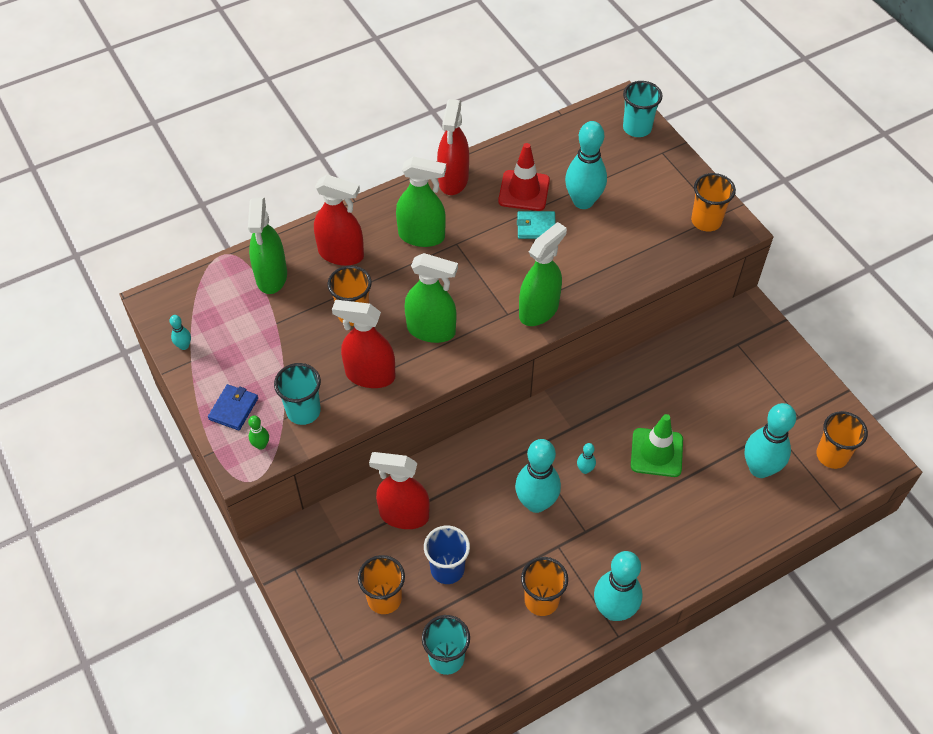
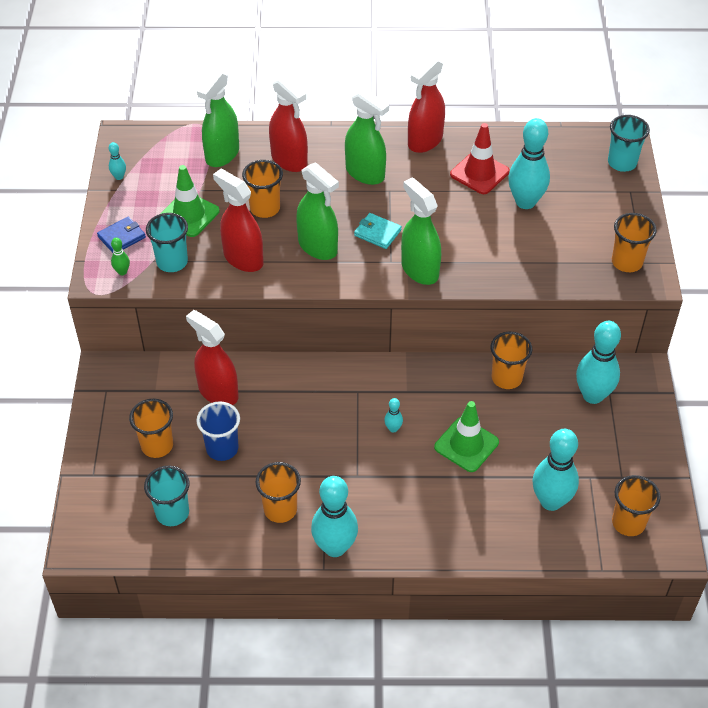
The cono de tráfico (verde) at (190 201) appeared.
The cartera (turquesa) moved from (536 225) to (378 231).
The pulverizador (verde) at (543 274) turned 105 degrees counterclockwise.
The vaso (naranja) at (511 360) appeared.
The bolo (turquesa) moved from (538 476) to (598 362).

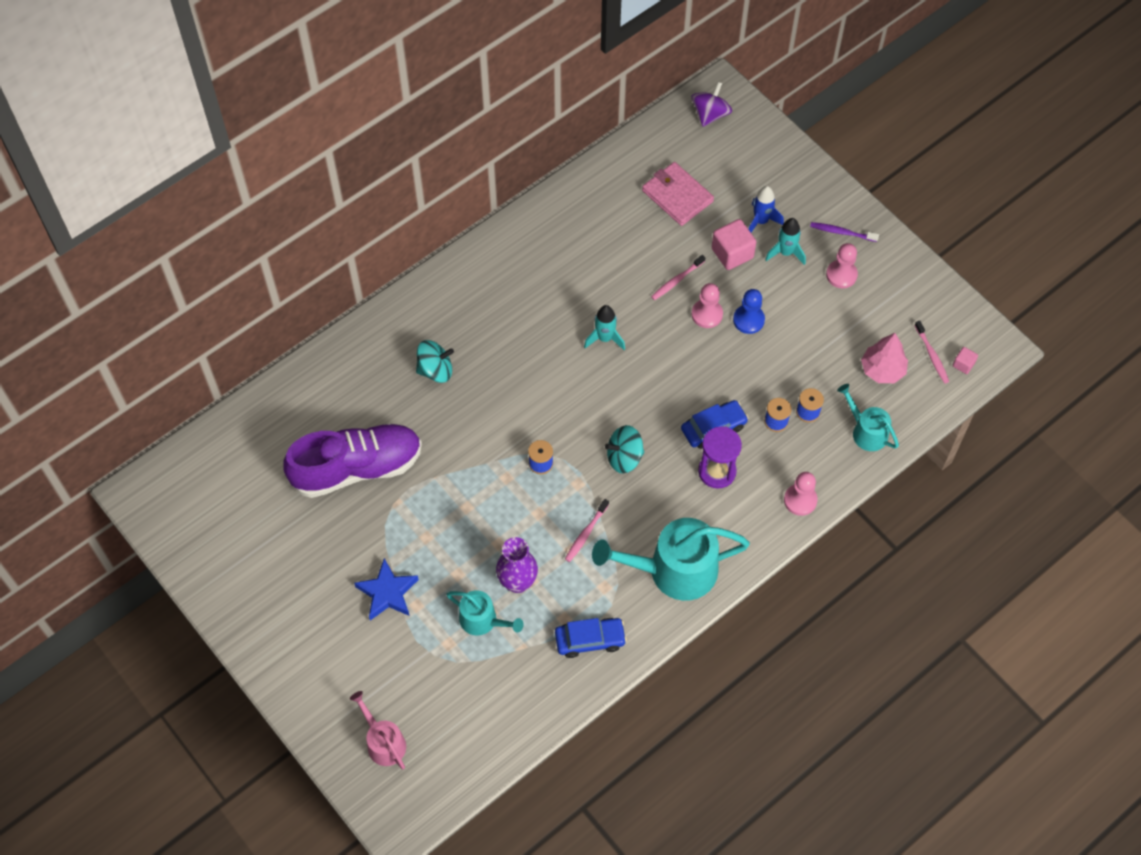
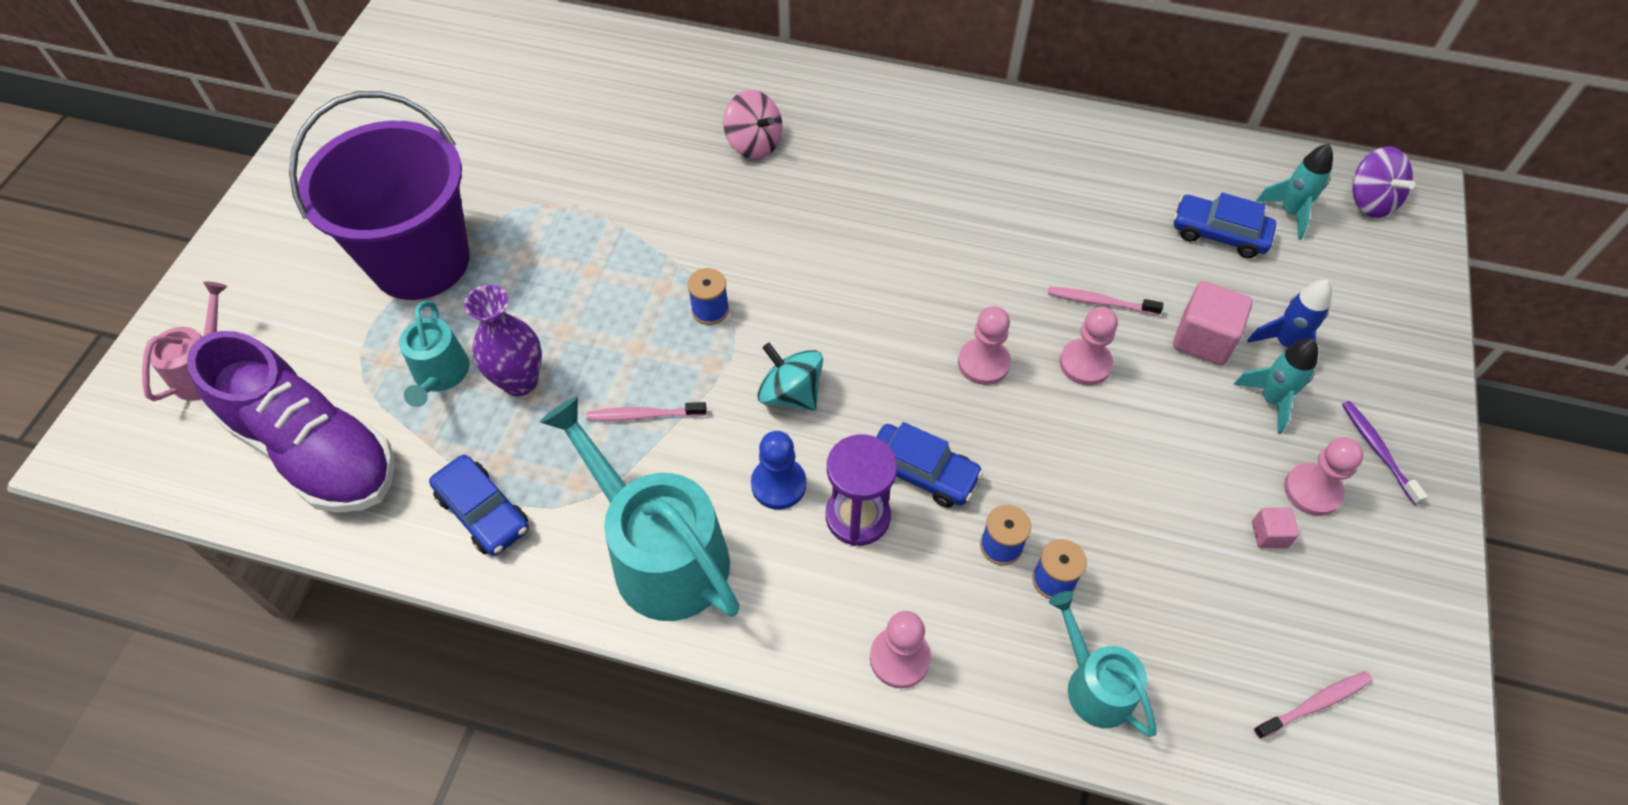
The zapato (morado) moved from (352 460) to (291 422).
The estrella (azul) at (386 589) was replaced by the balde (morado) at (379 195).
The peonza (turquesa) at (435 361) became the peonza (rosa) at (752 124).
The peón (azul) moved from (749 311) to (778 470).
The peón (rosa) at (984 345) appeared.
The regadera (turquesa) at (868 417) turned 45 degrees counterclockwise.
The cartera (rosa) at (678 194) was replaced by the coche (azul) at (1224 225).
The cubo (rosa) moved from (965 360) to (1275 528).
The cepillo de dientes (rosa) at (931 352) turned 150 degrees counterclockwise.
The cohete (turquesa) moved from (604 327) to (1294 192).
The peonza (morado) at (711 104) turned 75 degrees clockwise.
The árbol (rosa) at (884 358) disappeared.

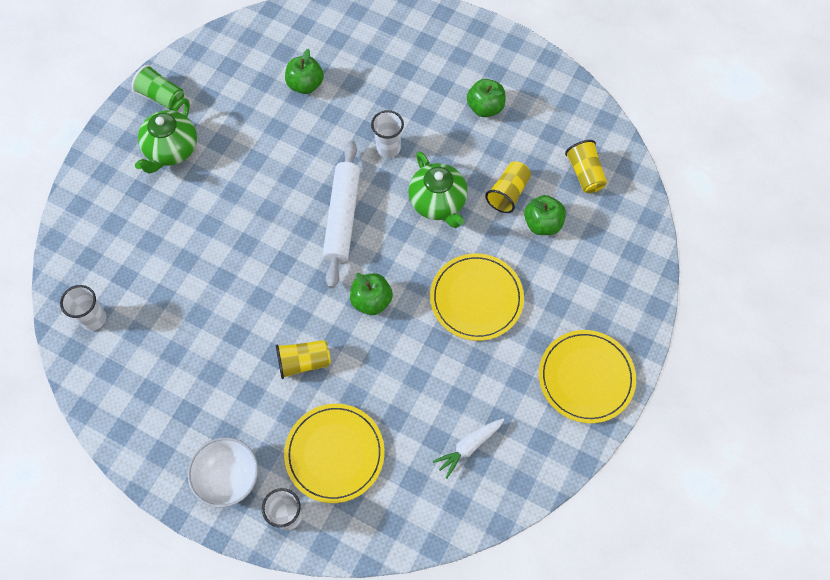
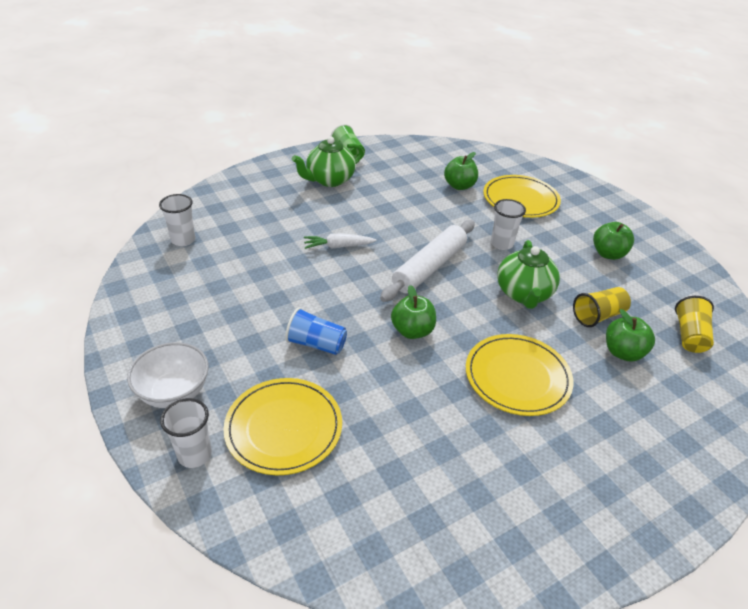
The vaso (amarillo) at (303 359) became the vaso (azul) at (316 331).
The zanahoria (blanco) moved from (468 448) to (340 241).
The plato (amarillo) moved from (587 376) to (522 196).

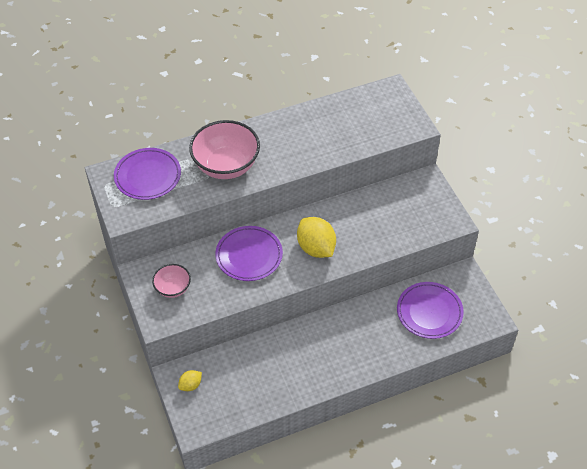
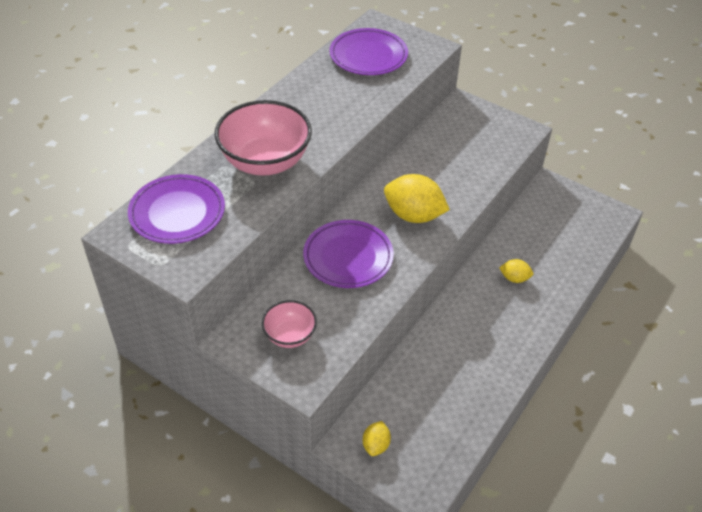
The plato (morado) moved from (430 310) to (368 51).
The limón (amarillo) at (516 271) appeared.

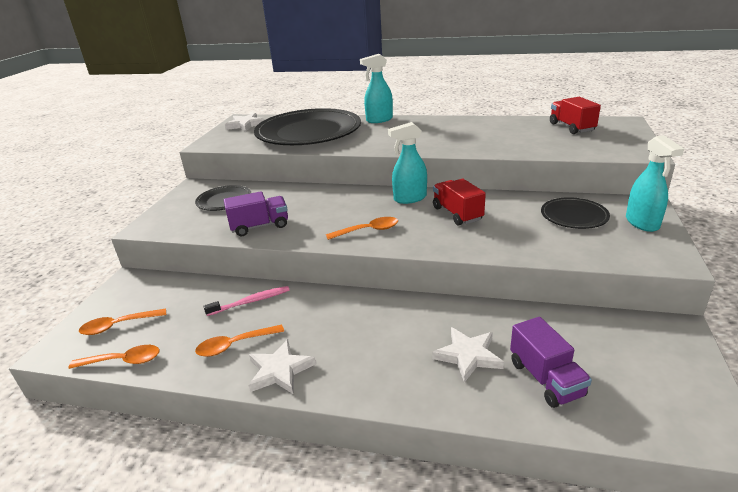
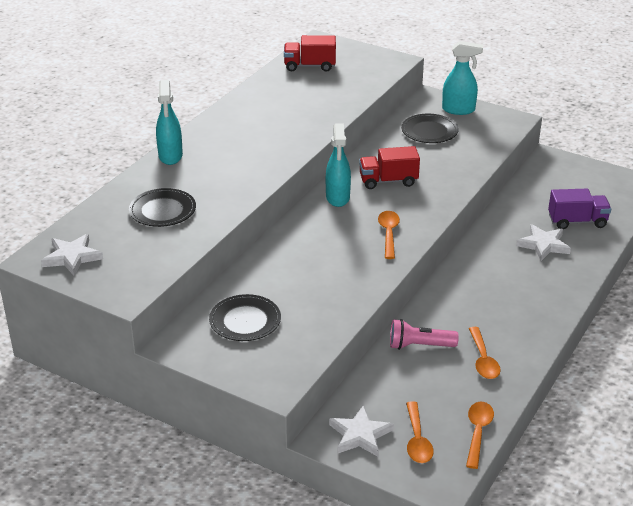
The plato (negro) at (307 126) changed to 0.46 times the size.
The estrella (blanco) moved from (282 366) to (361 431).
The cepillo de dientes (rosa) at (246 301) was replaced by the lámpara de mano (rosa) at (424 334).
The camión (morado) at (256 213) disappeared.

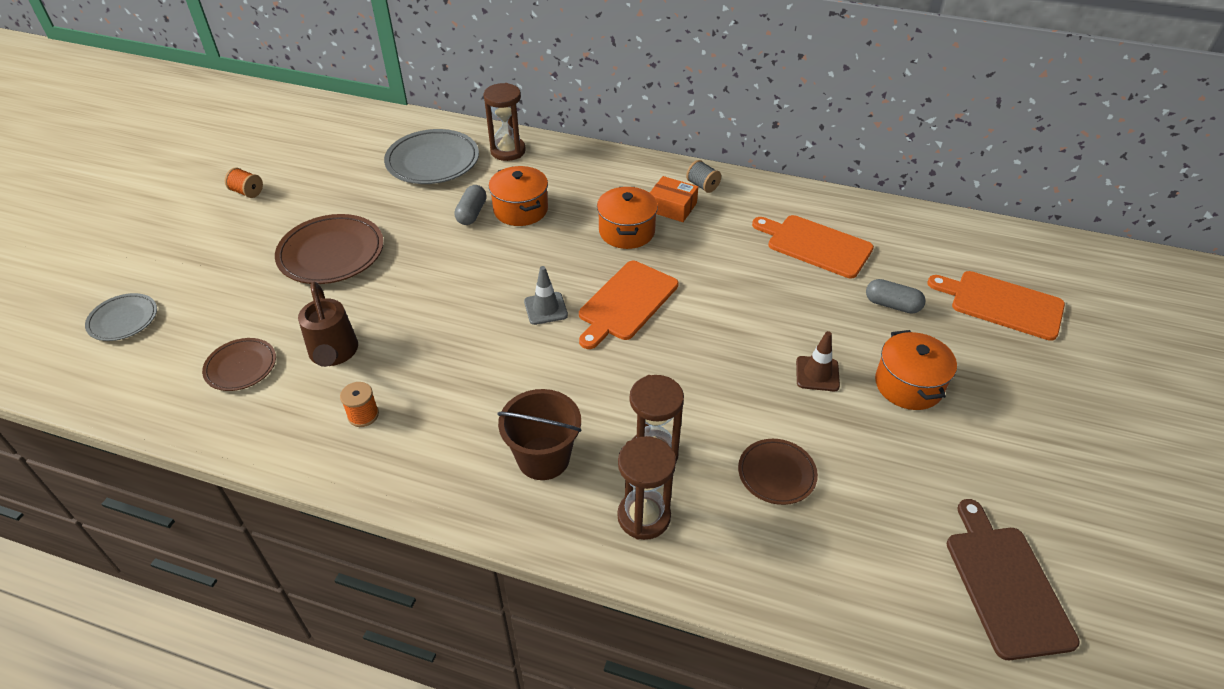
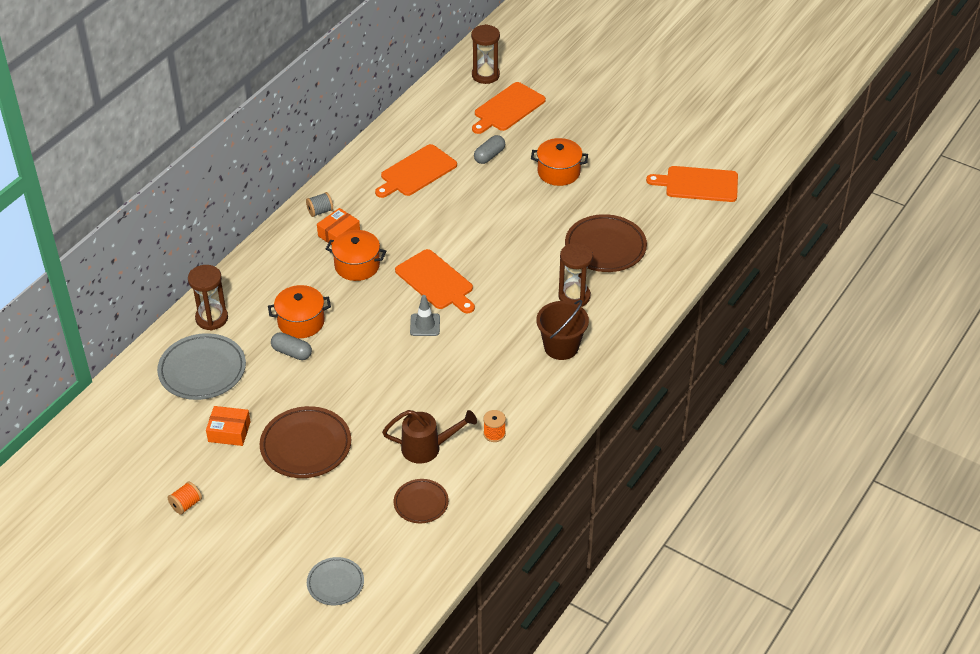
The caja (naranja) at (228 426) appeared.
The reloj de arena (marrón) moved from (646 488) to (485 54).
The plato (marrón) at (778 472) changed to 1.71 times the size.
The tabla de cortar (marrón) at (1013 579) became the tabla de cortar (naranja) at (692 184).
The cono de tráfico (marrón) at (818 361) disappeared.

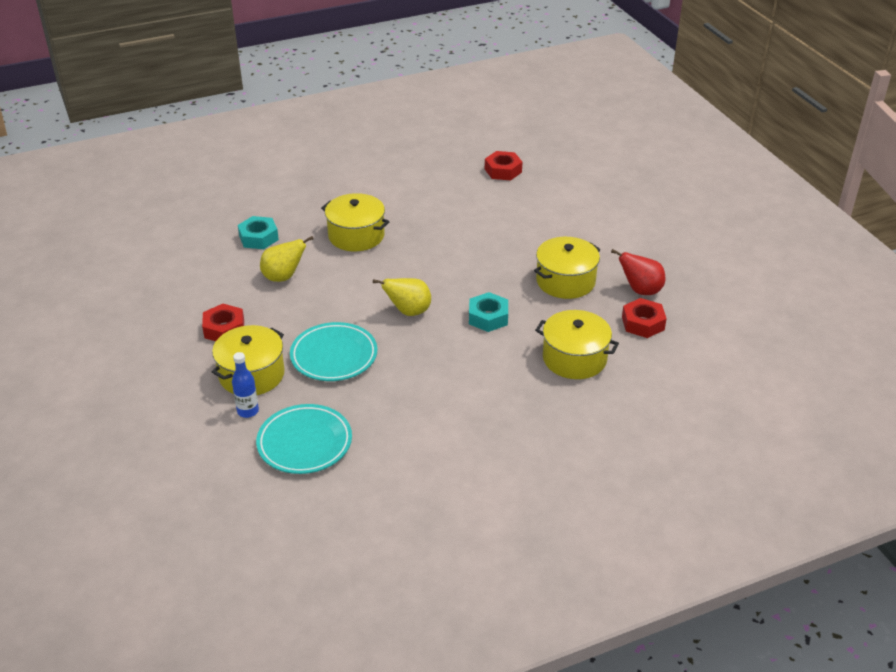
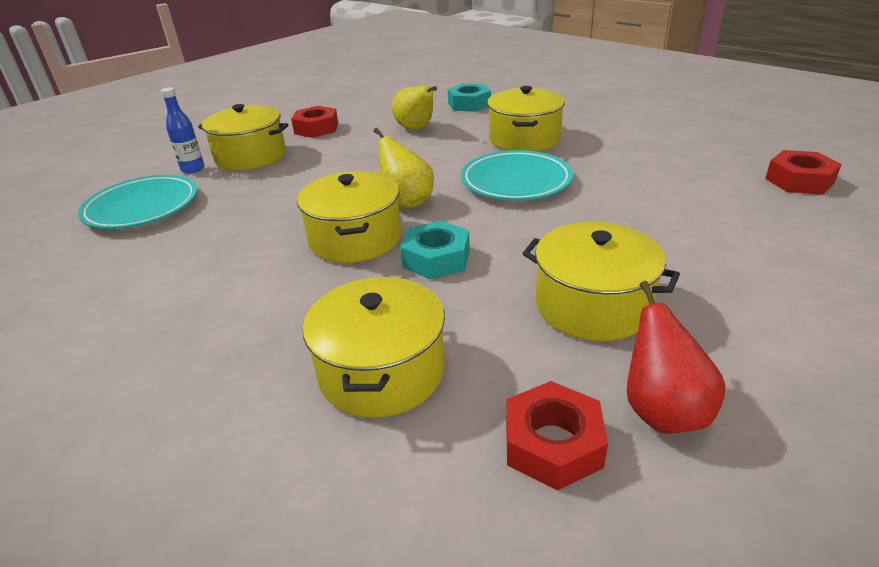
The olla (amarillo) at (349 217) appeared.
The plato (turquesa) moved from (333 351) to (517 175).

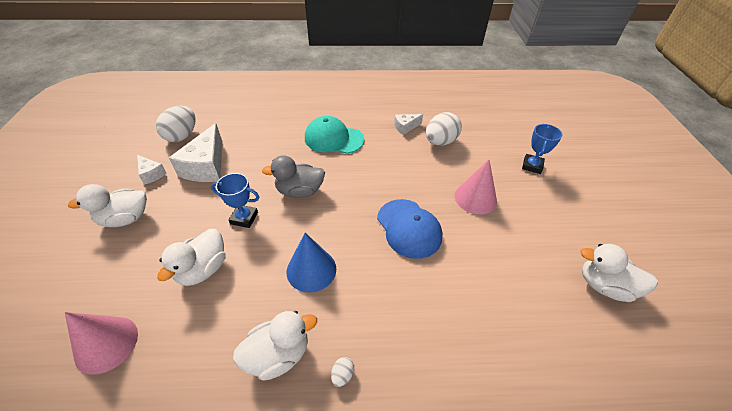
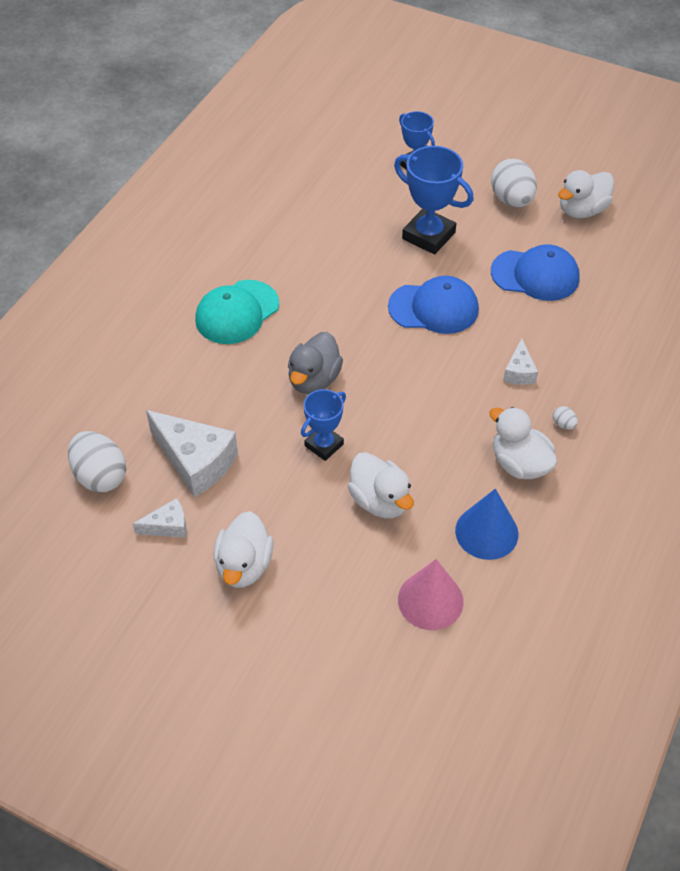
The cono (rosa) at (476 187) was replaced by the trofeo (azul) at (434 200).
The cono (azul) moved from (311 262) to (486 524).
The pato (blanco) at (275 346) turned 45 degrees counterclockwise.
The huevo (blanco) moved from (444 129) to (514 183).
The gorra (azul) at (535 272) appeared.
The queso (blanco) moved from (408 124) to (520 361).

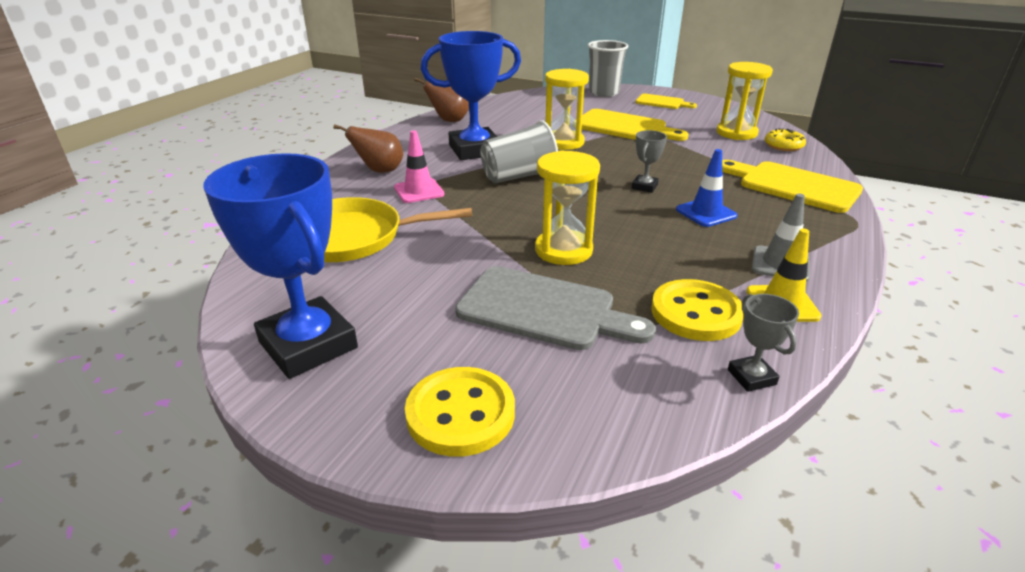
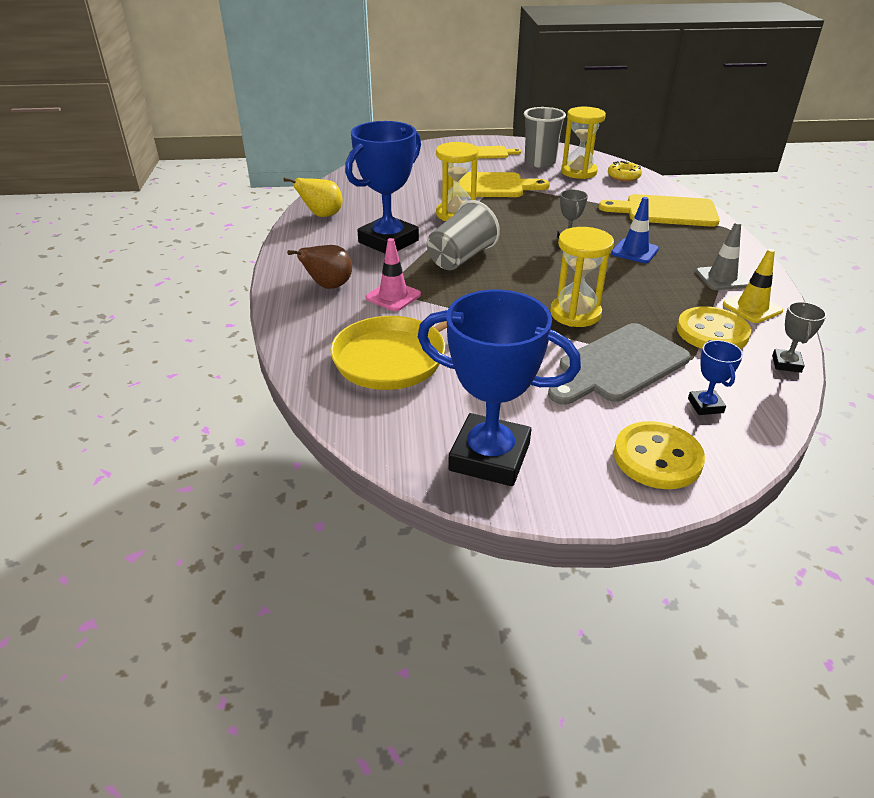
The pera (marrón) at (441 100) became the pera (amarillo) at (313 197).
The vaso (gris) moved from (608 68) to (545 137).
The tabla de cortar (gris) at (555 308) turned 150 degrees clockwise.
The trofeo (azul) at (715 377) appeared.
The trofeo (gris) at (763 343) turned 60 degrees clockwise.

